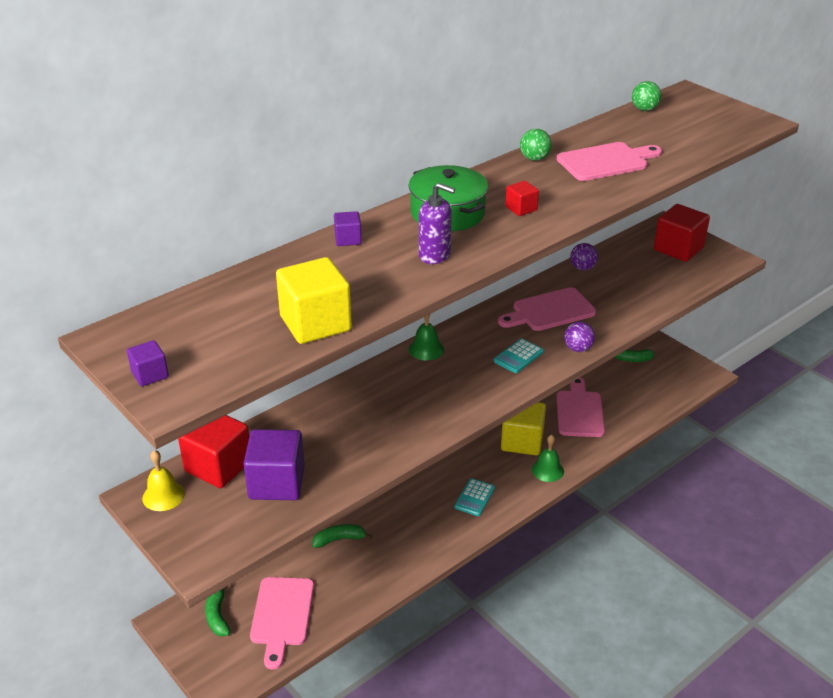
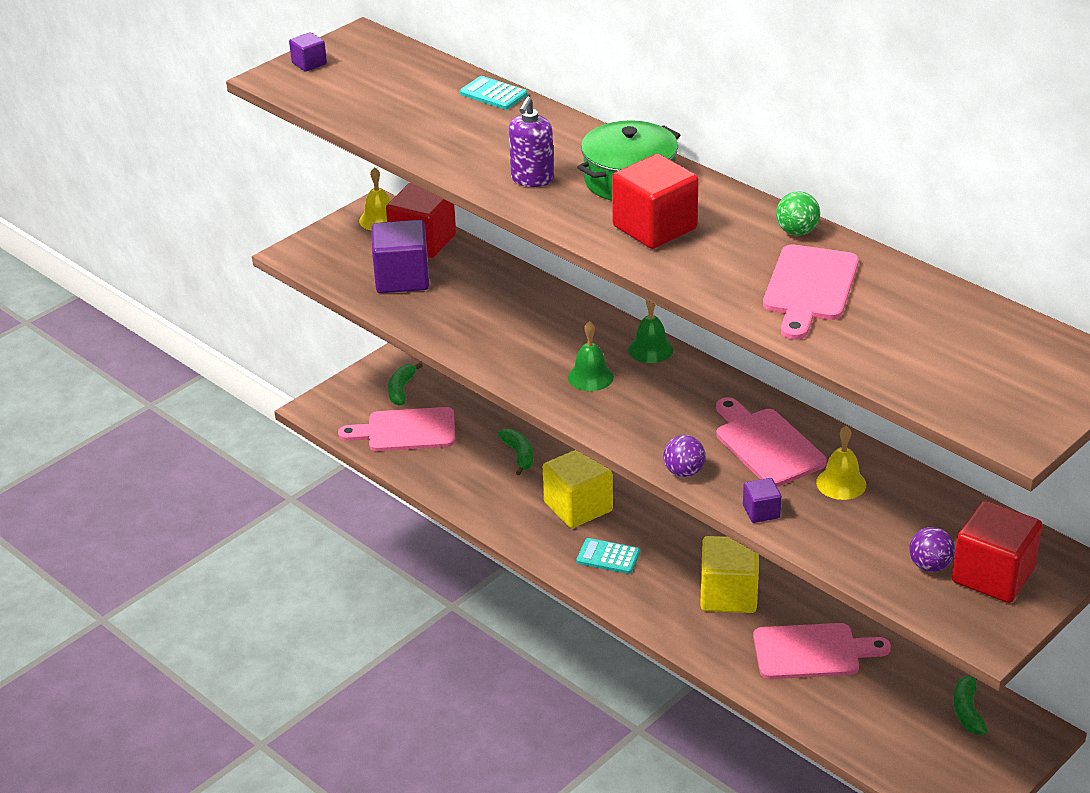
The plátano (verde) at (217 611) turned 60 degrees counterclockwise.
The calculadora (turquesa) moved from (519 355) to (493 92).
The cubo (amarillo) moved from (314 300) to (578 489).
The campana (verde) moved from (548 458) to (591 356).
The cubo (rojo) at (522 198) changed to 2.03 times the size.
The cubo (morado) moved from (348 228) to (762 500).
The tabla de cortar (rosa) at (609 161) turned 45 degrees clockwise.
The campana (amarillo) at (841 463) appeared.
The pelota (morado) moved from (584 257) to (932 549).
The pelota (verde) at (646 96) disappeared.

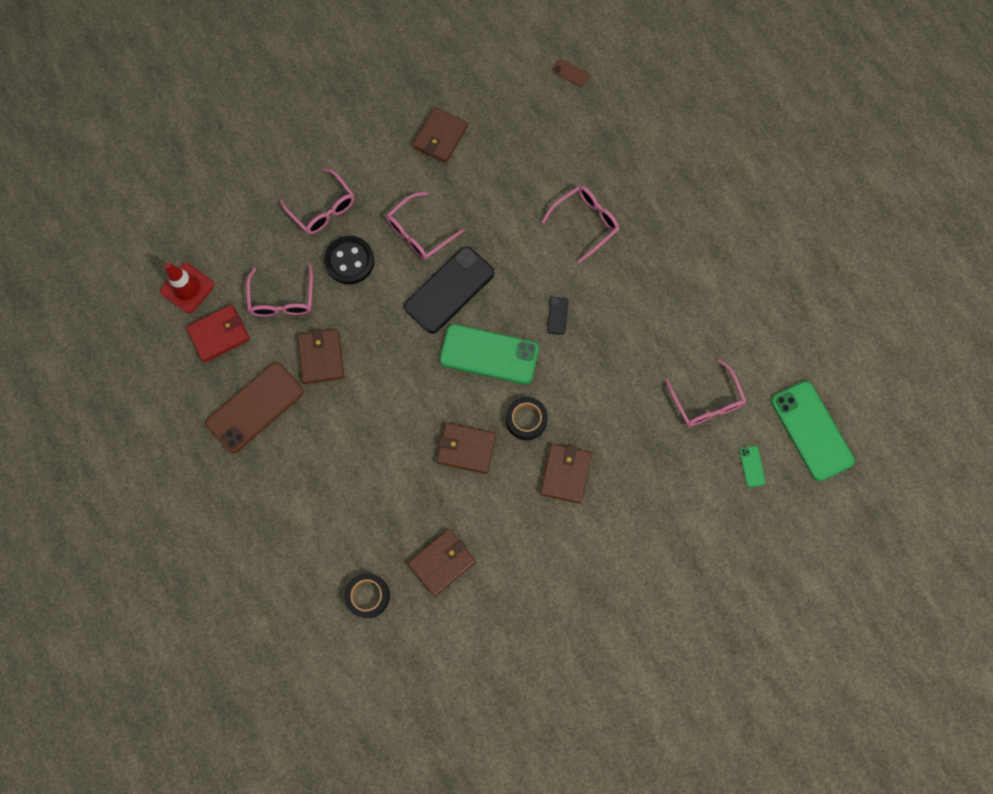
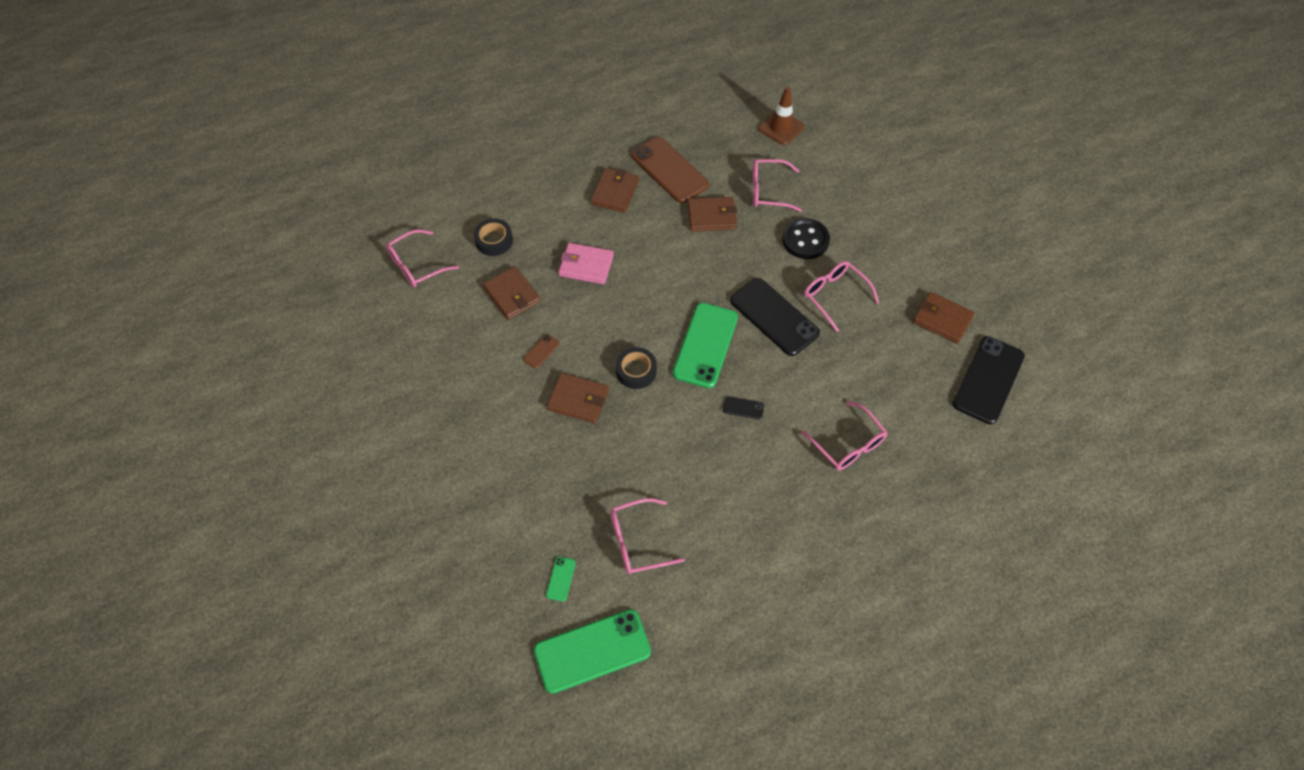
The gafas (rosa) moved from (317 201) to (422 258).
The móvil (marrón) moved from (571 73) to (541 351).
The móvil (verde) at (752 466) turned 75 degrees counterclockwise.
The cartera (rosa) at (586 263) appeared.
The cartera (marrón) moved from (466 448) to (615 190).
The cono de tráfico (rojo) at (187 288) became the cono de tráfico (marrón) at (781 115).
The móvil (negro) at (988 380) appeared.
The cartera (rojo) at (218 333) disappeared.

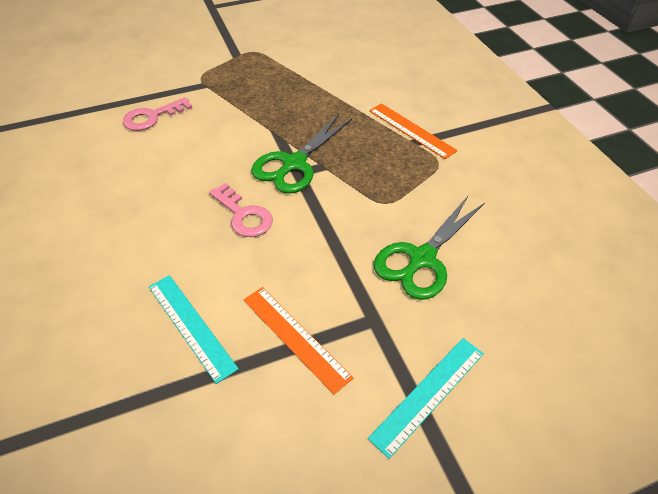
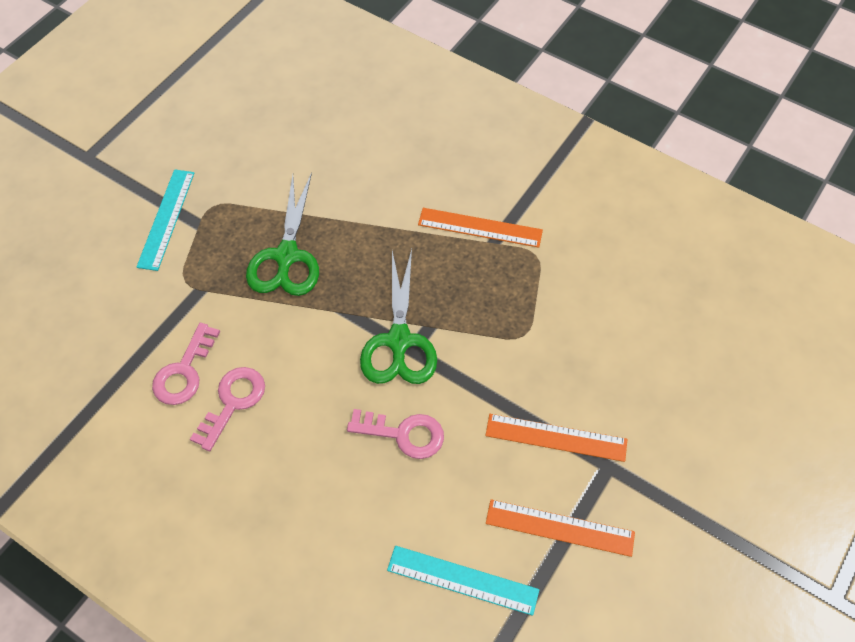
The regla (turquesa) moved from (426 398) to (165 220).
The llave (rosa) at (227 409) appeared.
The tijeras (verde) moved from (429 248) to (282 234).
The regla (naranja) at (556 438) appeared.

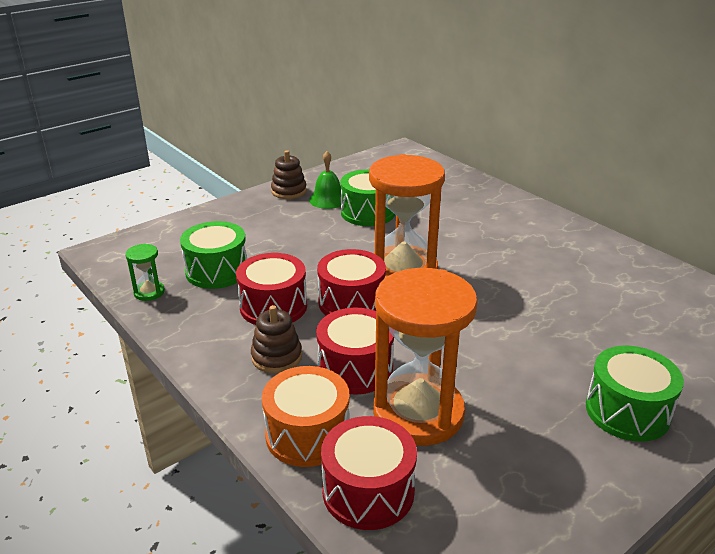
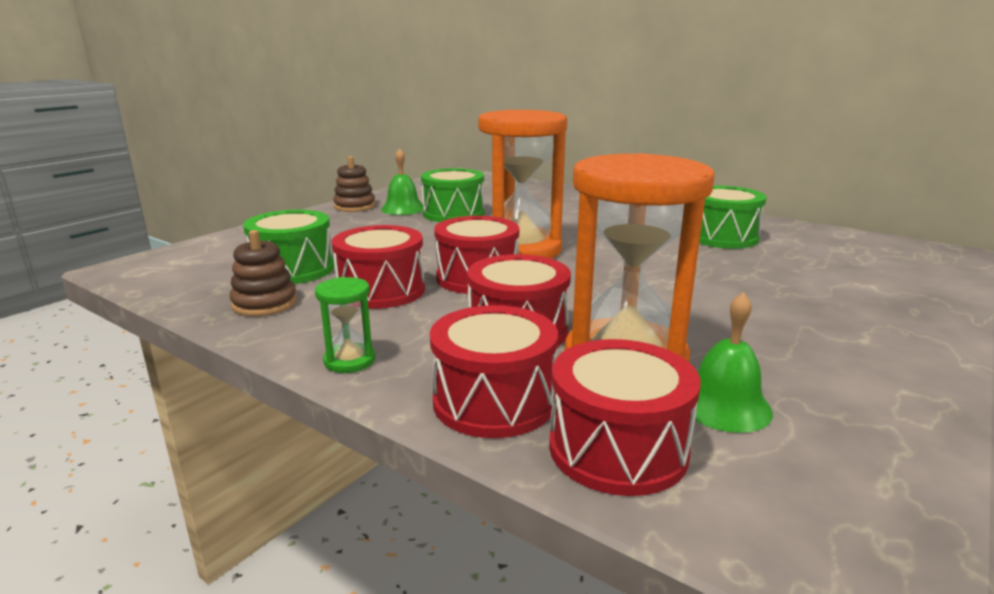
The juguete apilable (marrón) moved from (276 339) to (263 273).
The reloj de arena (verde) moved from (145 272) to (345 325).
The tambor (naranja) at (306 416) became the tambor (rojo) at (494 371).
The campana (verde) at (731 362) appeared.
The tambor (verde) moved from (635 394) to (733 217).

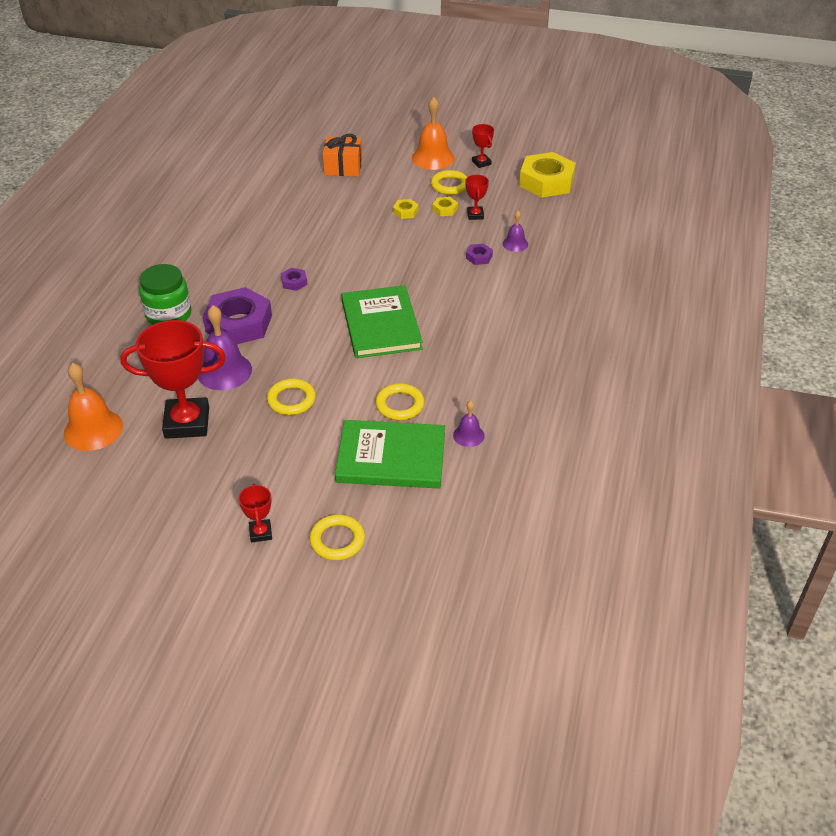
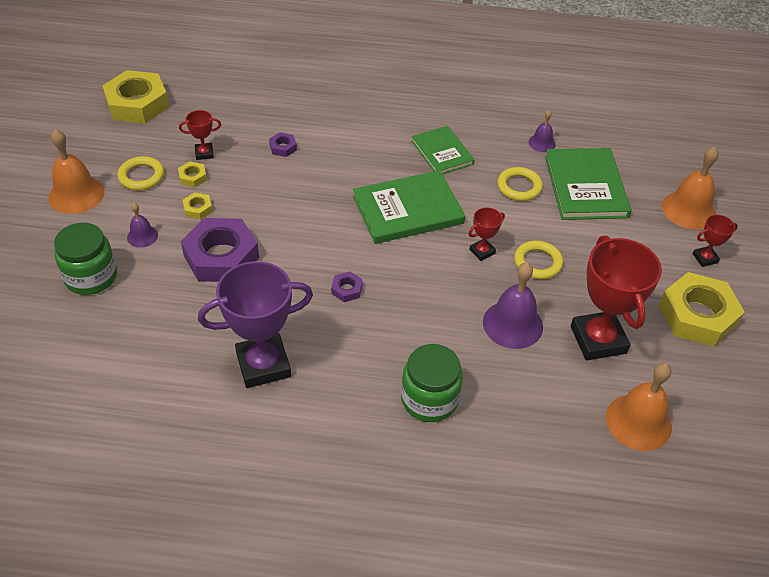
The regalo (naranja) at (342 155) was replaced by the tarro (verde) at (85 259).
The campana (morado) moved from (515 231) to (142 225).
The tuerca (morado) moved from (237 315) to (220 250).
The trofeo (morado) at (255 324) appeared.
The libro (verde) at (443 150) appeared.
The trofeo (rojo) moved from (483 146) to (486 234).
The tuerca (amarillo) at (702 309) appeared.
The anillo (amarillo) at (337 537) was replaced by the campana (naranja) at (690 188).

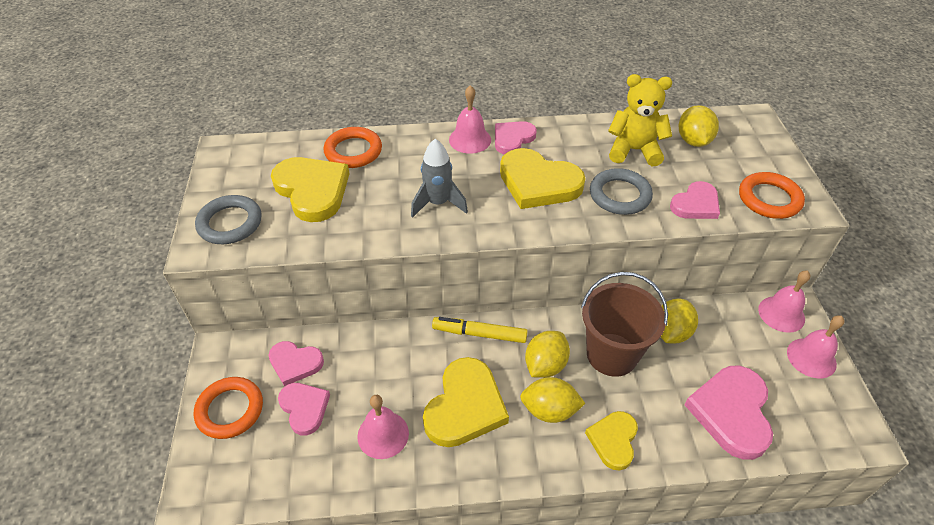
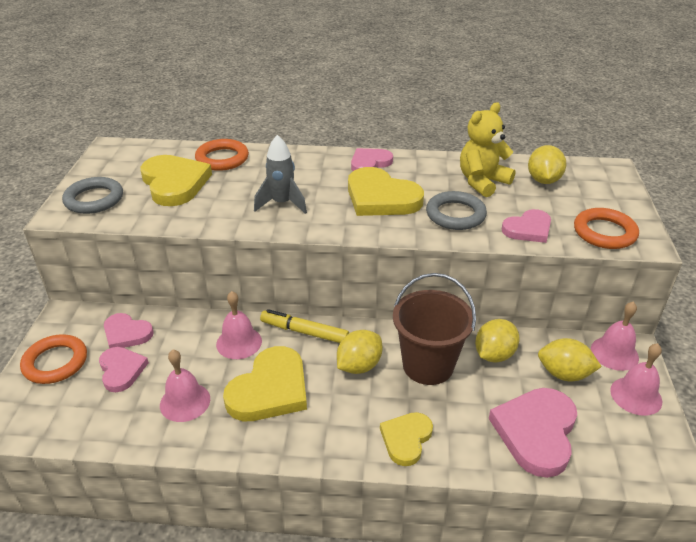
The campana (rosa) moved from (470 119) to (239 325).
The osito (amarillo) at (640 120) turned 60 degrees counterclockwise.
The limón (amarillo) moved from (553 400) to (570 359).

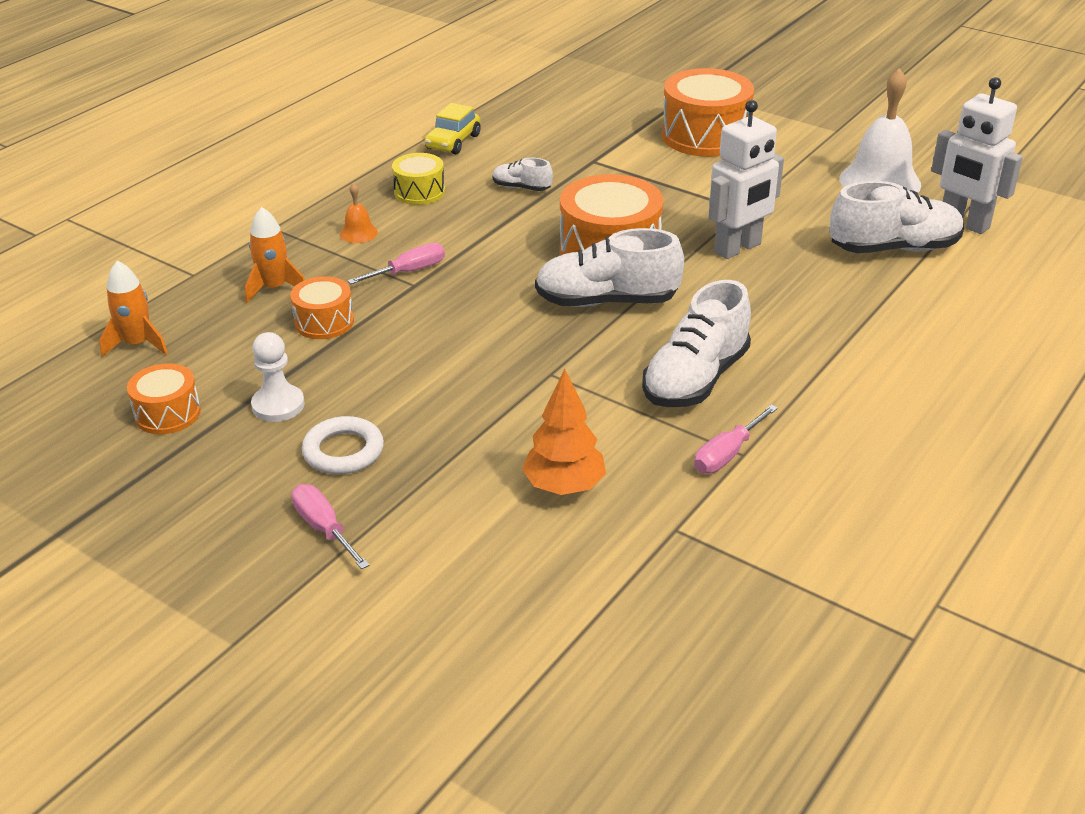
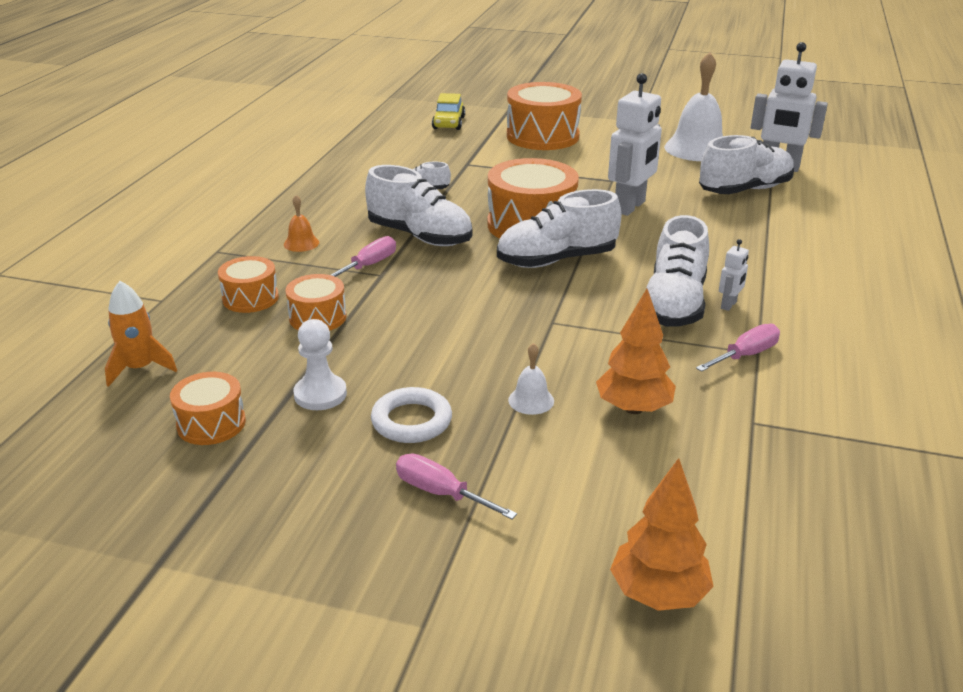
The cohete (naranja) at (275 255) was replaced by the tambor (naranja) at (248 284).
The zapato (blanco) at (418 205) appeared.
The coche (amarillo) moved from (453 128) to (448 111).
The campana (blanco) at (531 379) appeared.
The árbol (naranja) at (662 534) appeared.
The destornillador (rosa) at (736 439) turned 150 degrees counterclockwise.
The robot (blanco) at (734 275) appeared.
The tambor (amarillo) at (418 179) disappeared.

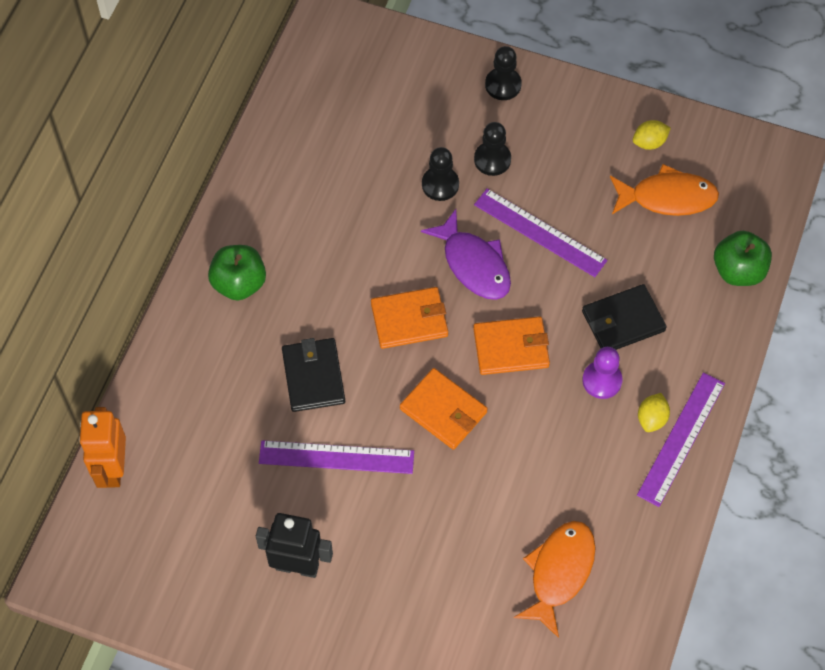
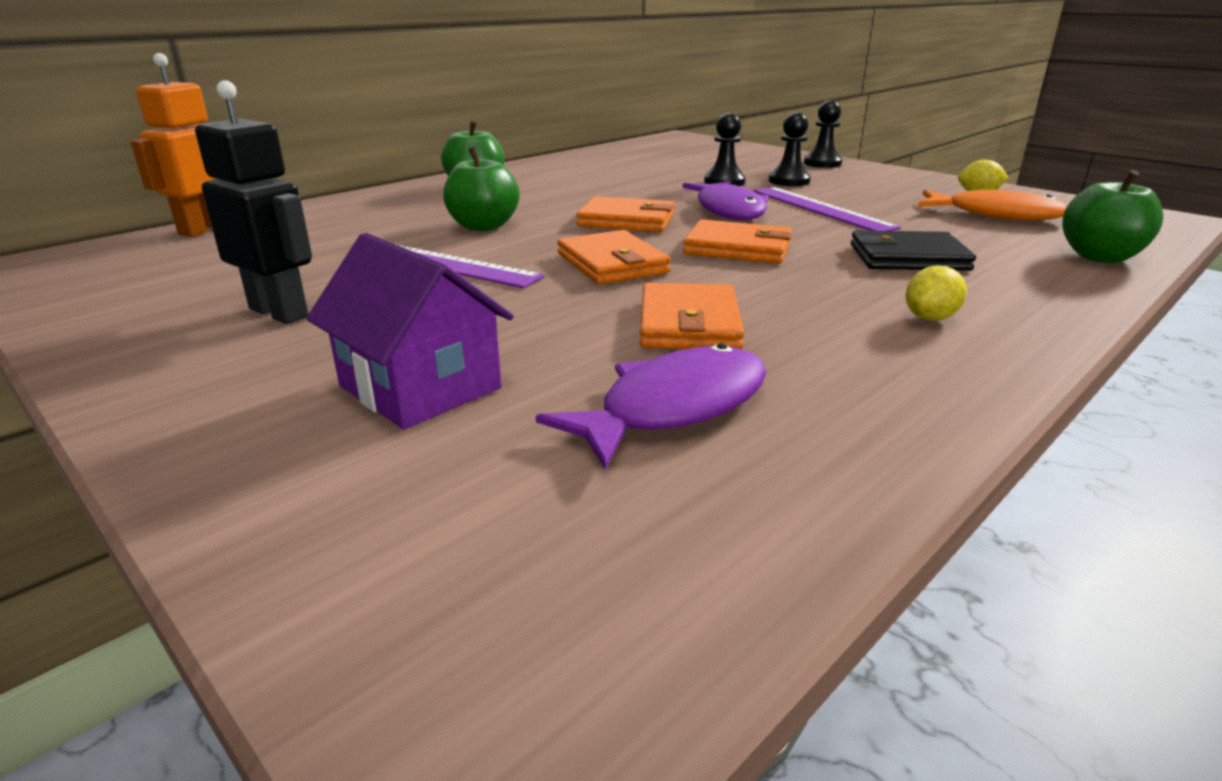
The casa (morado) at (410 331) appeared.
The cartera (negro) at (313 375) was replaced by the manzana (verde) at (481 189).
The pez (naranja) at (555 579) became the pez (morado) at (651 406).
The cartera (naranja) at (692 316) appeared.
The peón (morado) at (602 373) disappeared.
The regla (morado) at (681 439) disappeared.

